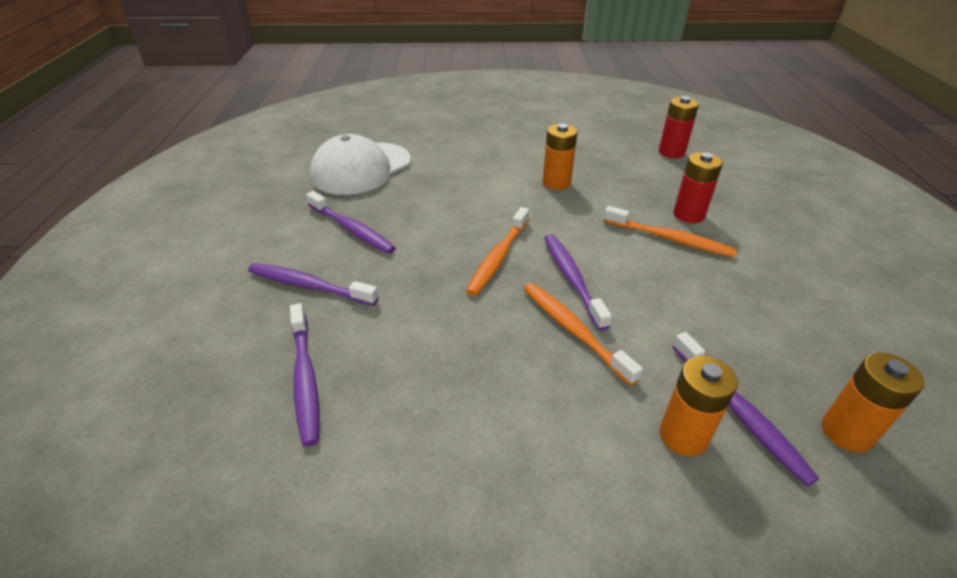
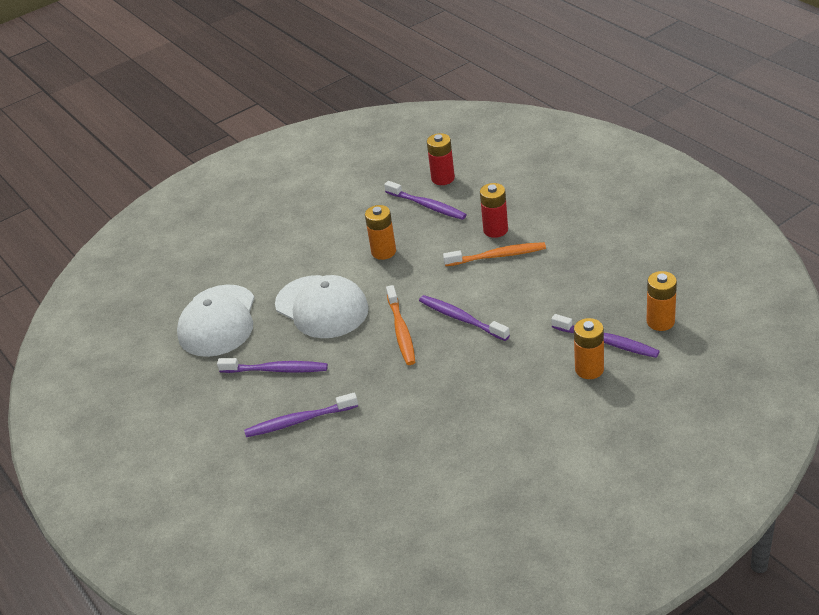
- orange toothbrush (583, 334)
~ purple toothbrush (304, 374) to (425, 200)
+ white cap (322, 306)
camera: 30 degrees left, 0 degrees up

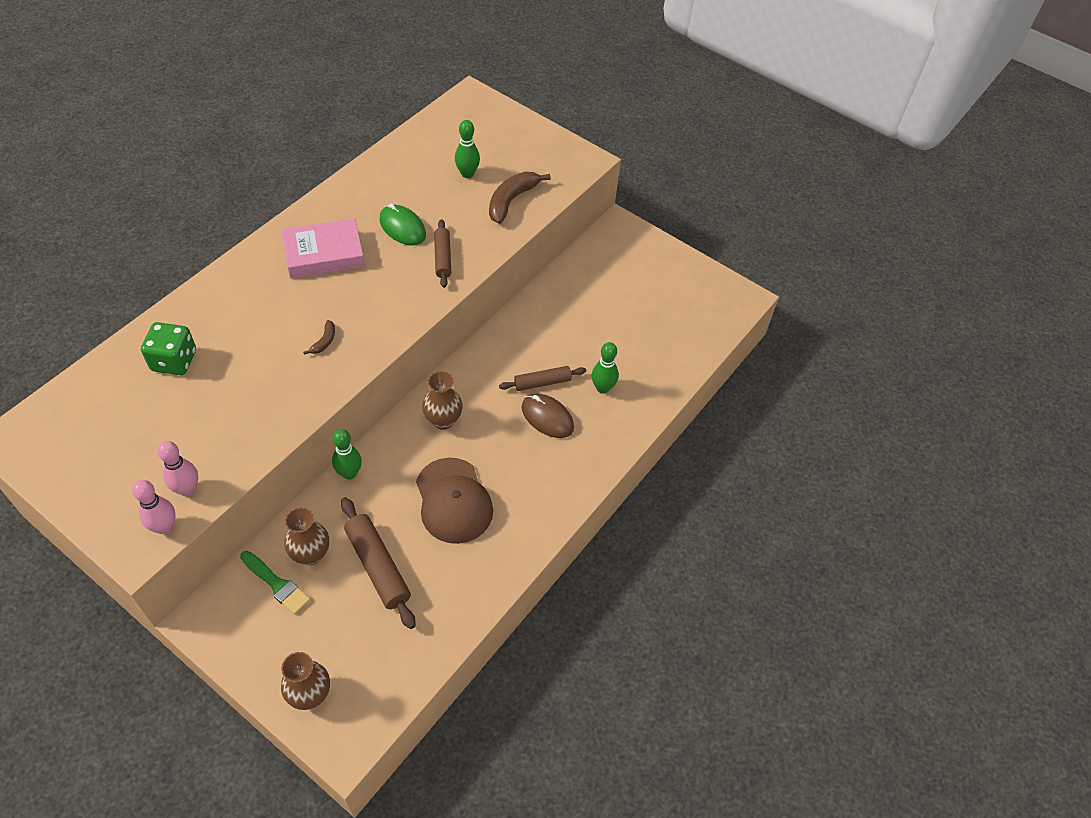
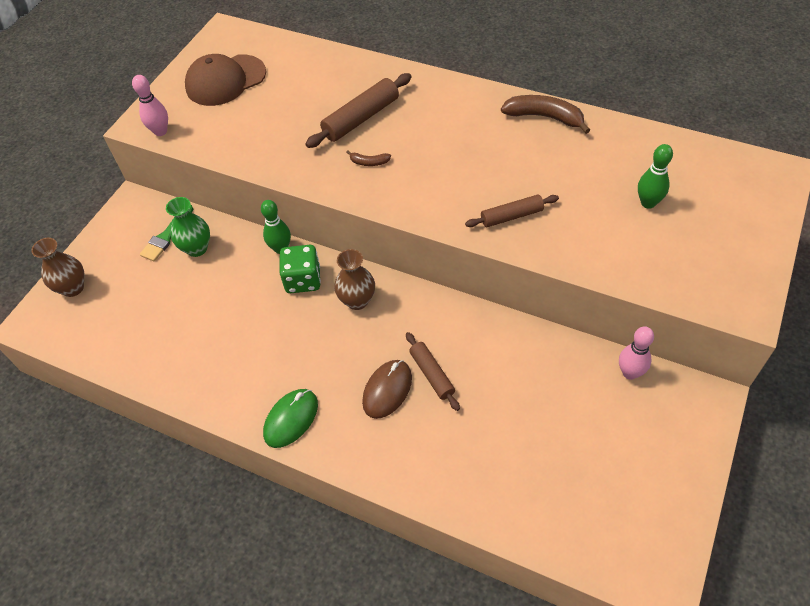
~ brown banana (520, 198) to (545, 114)
~ green mouse (403, 225) to (290, 418)
- pink book (323, 248)
~ green dice (168, 348) to (300, 269)
- green bowling pin (605, 368)
~ pink bowling pin (177, 468) to (636, 353)
~ brown cap (454, 501) to (225, 80)
~ brown rolling pin (378, 563) to (358, 110)
~ brown vase (306, 536) to green vase (188, 227)
camera: 85 degrees right, 0 degrees up

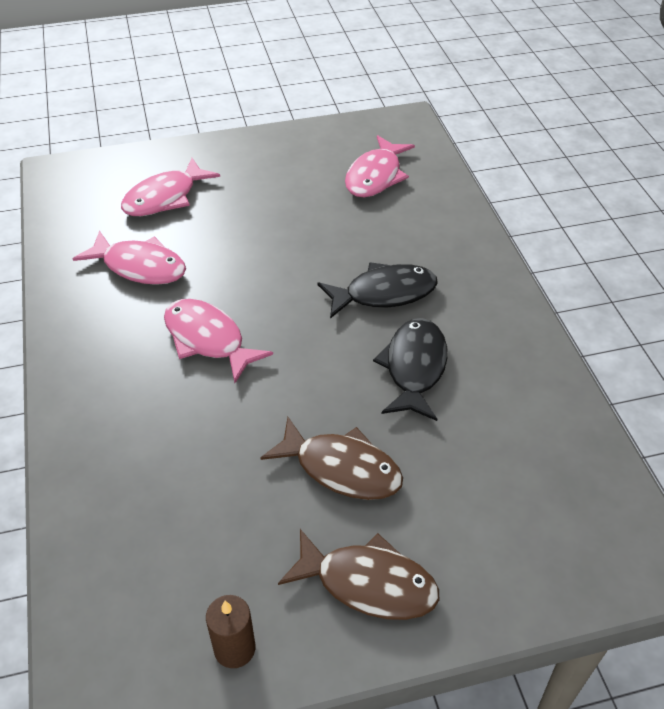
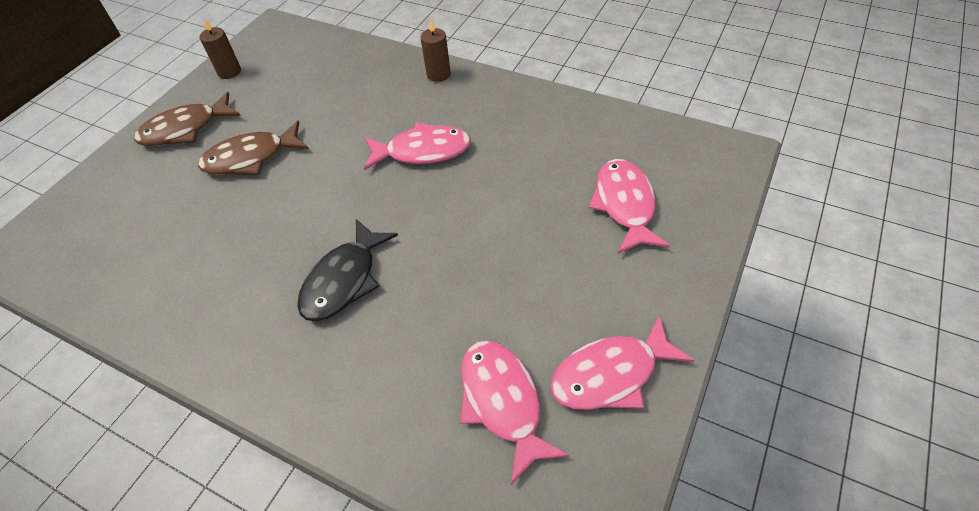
~ pink fish (129, 258) to (622, 362)
- black fish (410, 369)
+ brown candle (436, 50)
camera: 135 degrees right, 5 degrees up

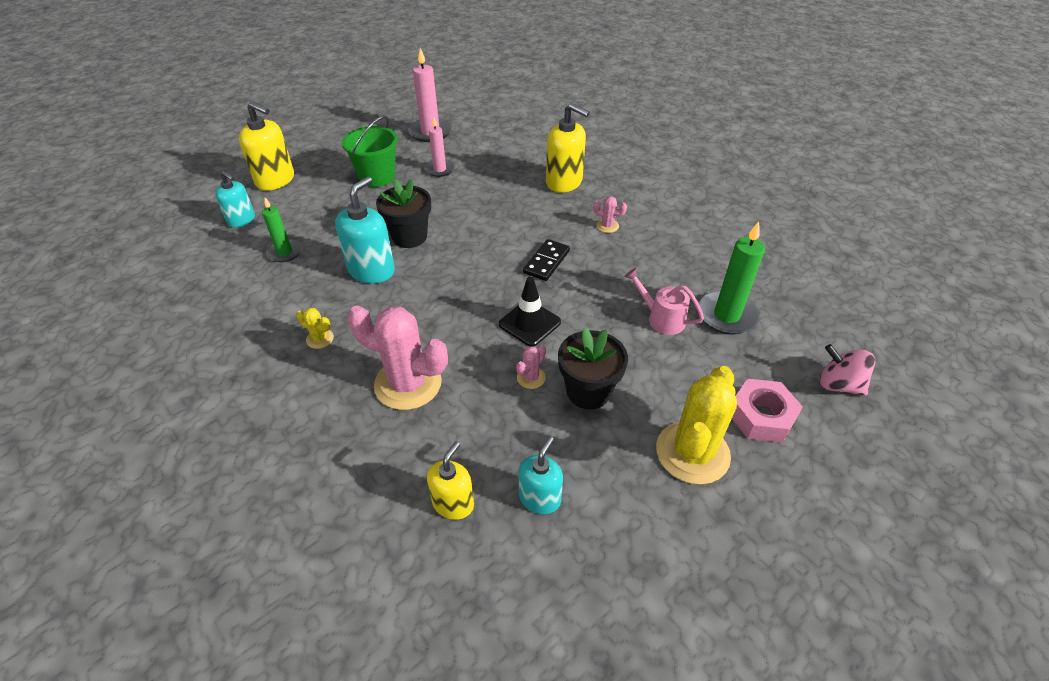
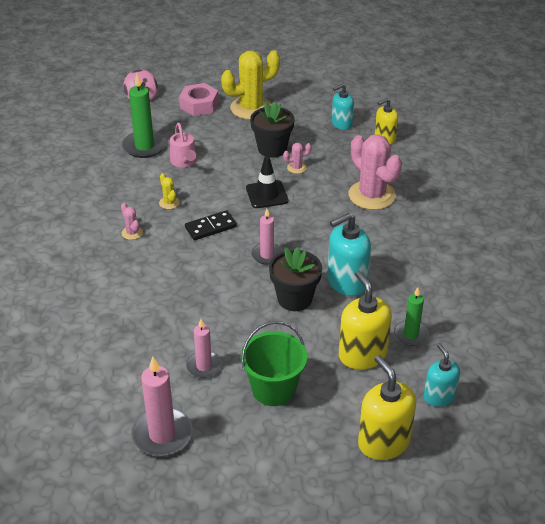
~ yellow soap dispenser (568, 148) to (365, 320)
~ yellow cactus (315, 328) to (169, 191)
+ pink candle (267, 237)
camera: 145 degrees left, 5 degrees down

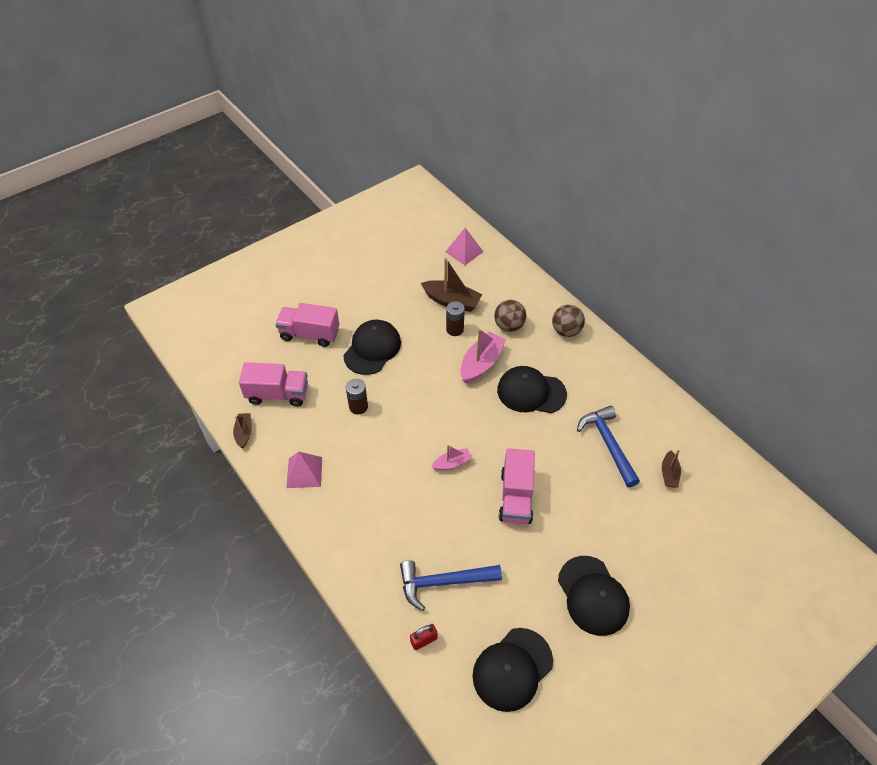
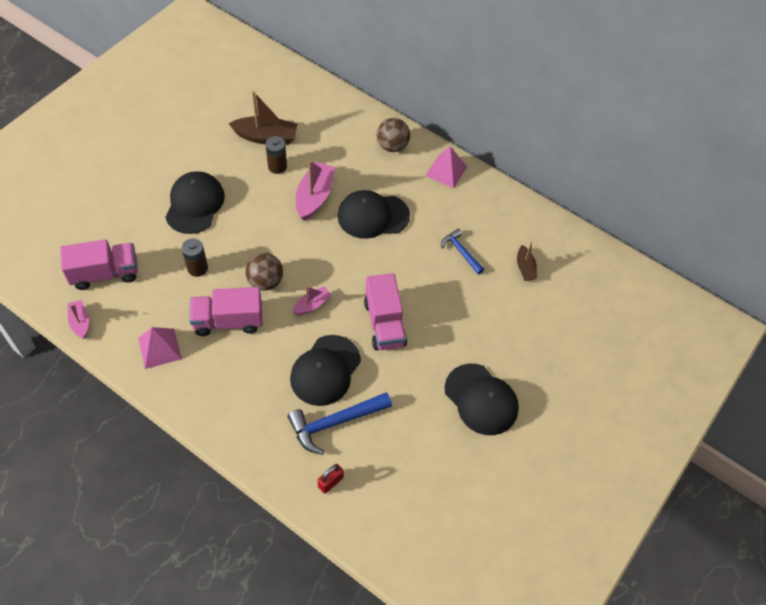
~ pink pyramid (464, 246) to (446, 167)
~ brown ball (510, 316) to (264, 272)
~ pink truck (307, 325) to (225, 311)
~ blue hammer (608, 446) = (462, 251) x0.60
~ brown boat (242, 430) to pink boat (78, 319)
~ black cap (513, 670) to (325, 370)
camera: 20 degrees left, 5 degrees up

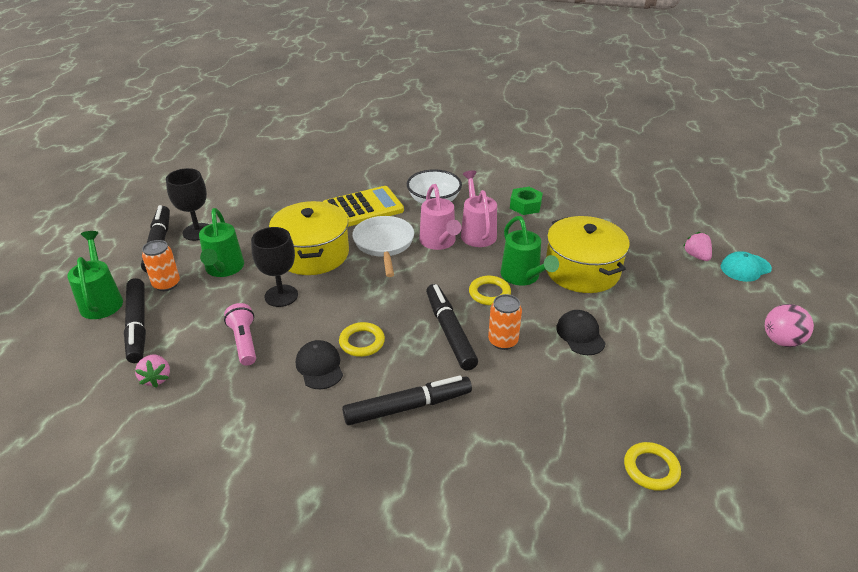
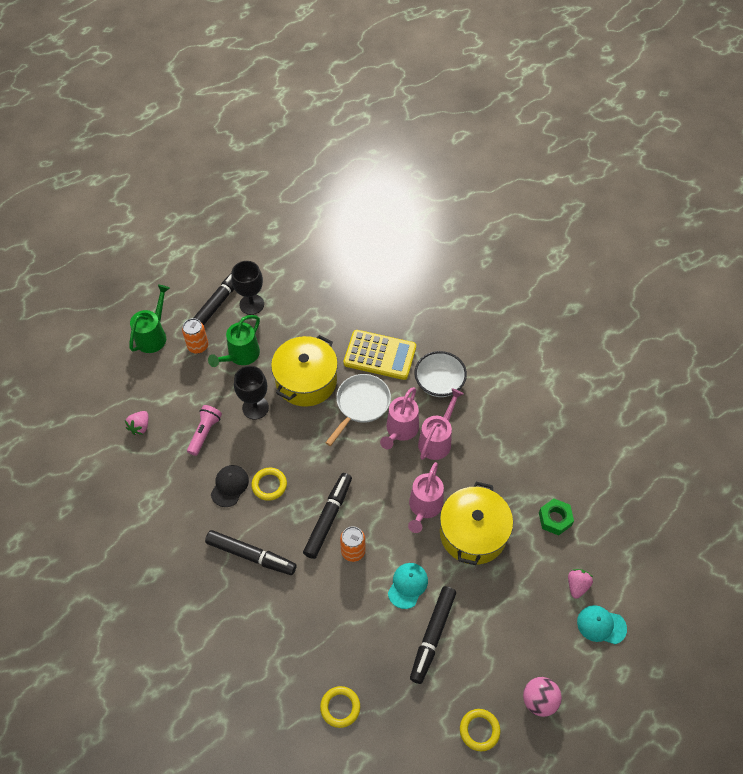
~ green nut (526, 201) to (556, 516)
~ green watering can (529, 251) to pink watering can (426, 497)
~ yellow ring (490, 290) to (480, 730)
~ black marker (135, 320) to (433, 635)
~ black cap (581, 332) to turquoise cap (408, 586)
camera: 40 degrees right, 20 degrees up

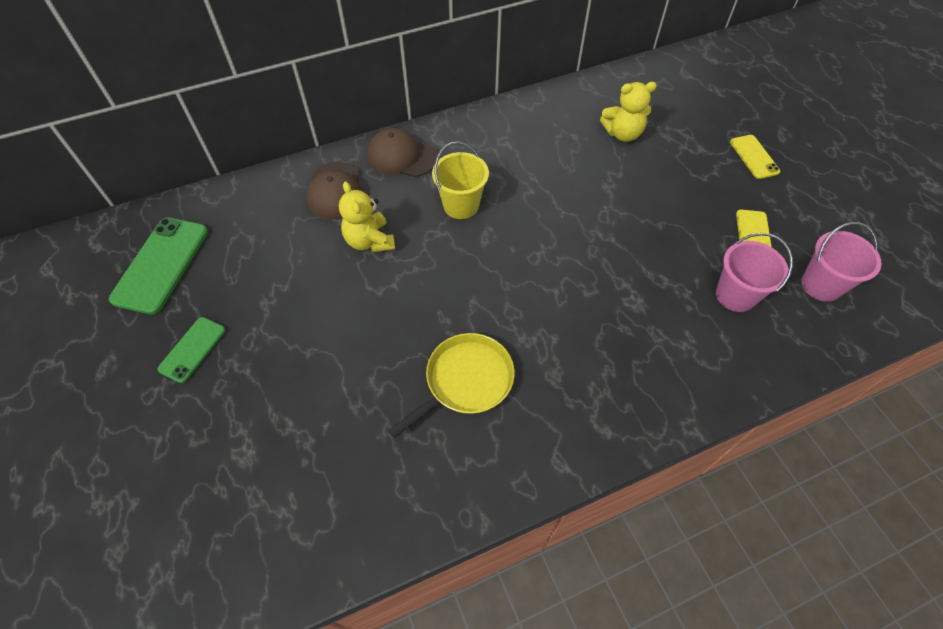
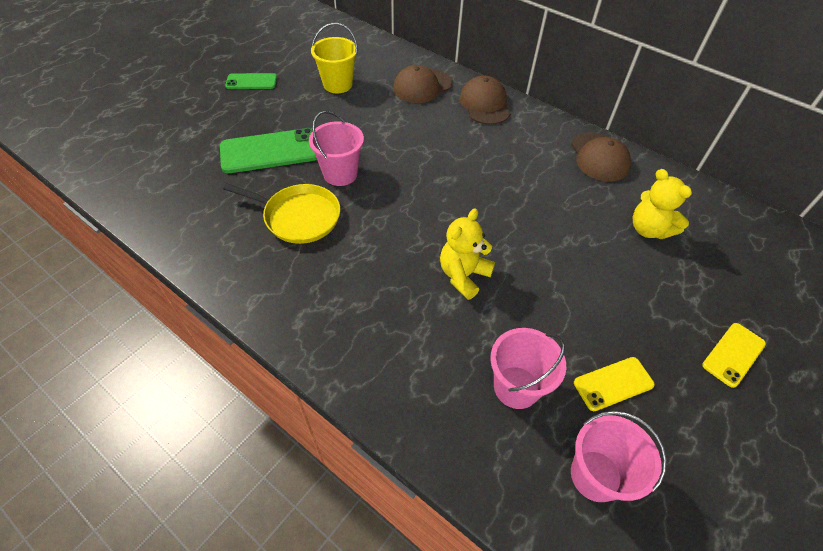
~ yellow bucket (460, 180) to (334, 58)
~ yellow teddy bear (367, 217) to (467, 254)
~ green phone (158, 266) to (268, 150)
+ pink bucket (336, 148)
+ brown cap (601, 157)
camera: 60 degrees right, 5 degrees down

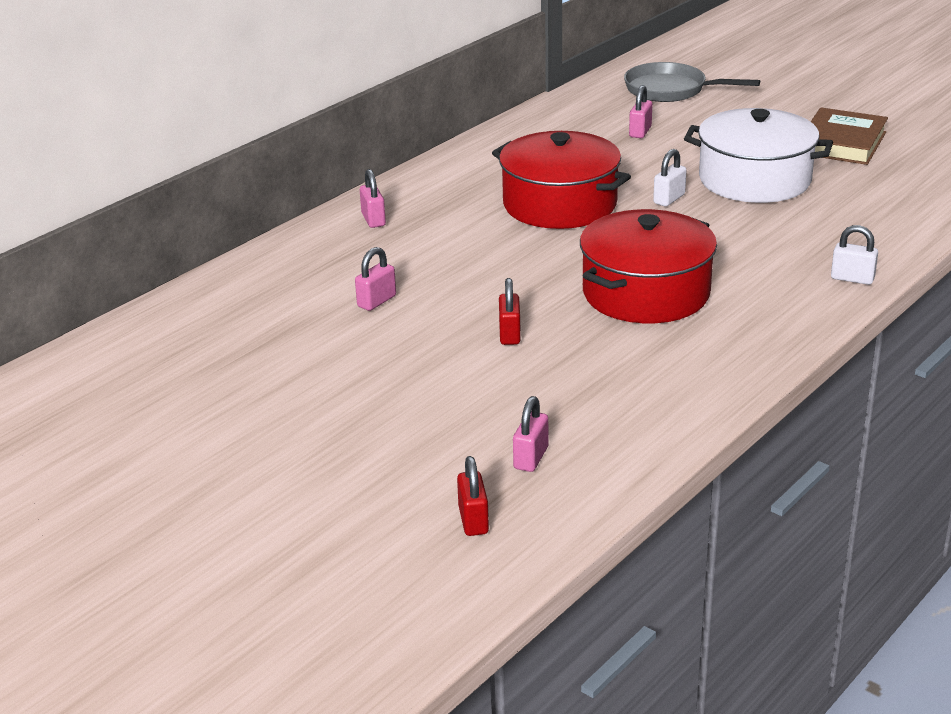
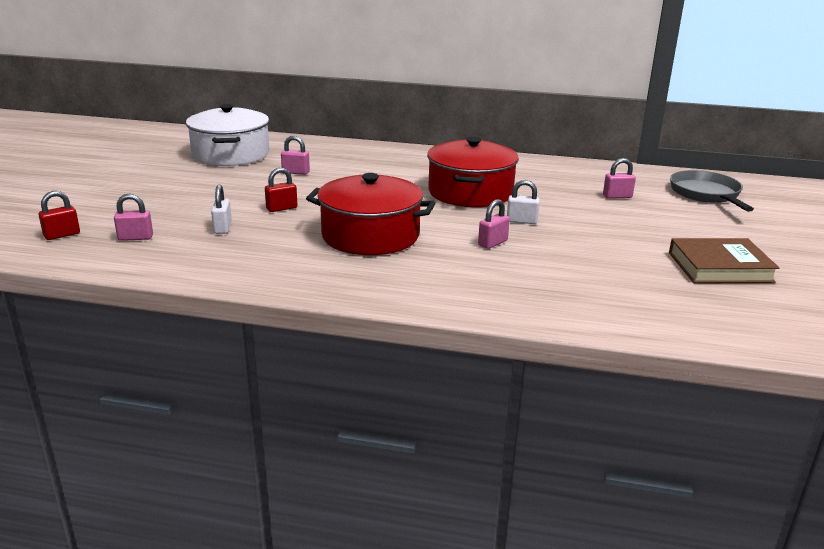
~ white pot (758, 155) to (227, 135)
~ pink padlock (373, 198) to (494, 224)
~ white padlock (854, 255) to (221, 209)
camera: 60 degrees right, 5 degrees down

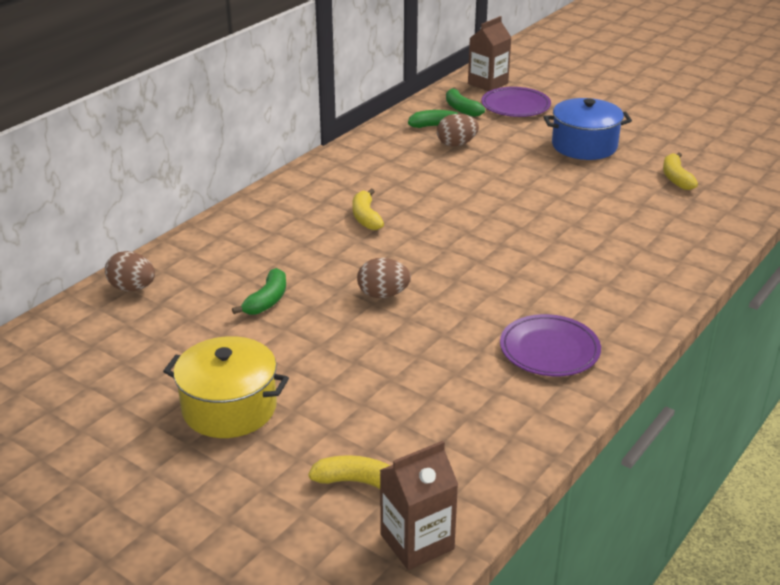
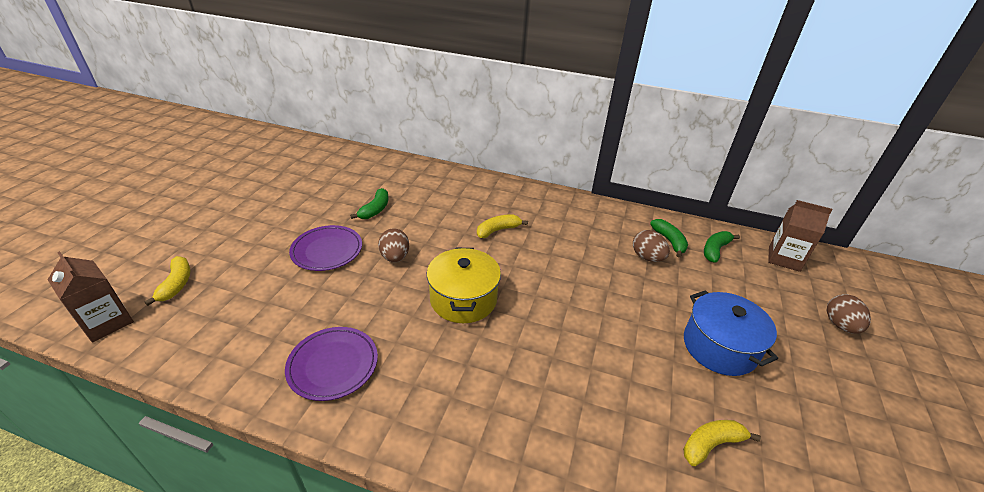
~ purple plate (516, 102) to (325, 248)
~ brown egg (130, 271) to (849, 314)
~ green banana (259, 291) = (369, 203) 75 degrees counterclockwise
~ yellow pot (226, 387) to (464, 285)
camera: 70 degrees right, 5 degrees up

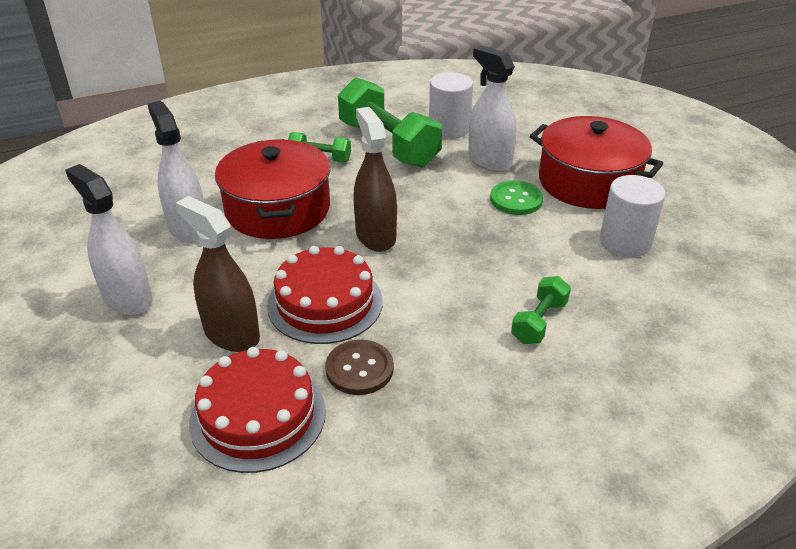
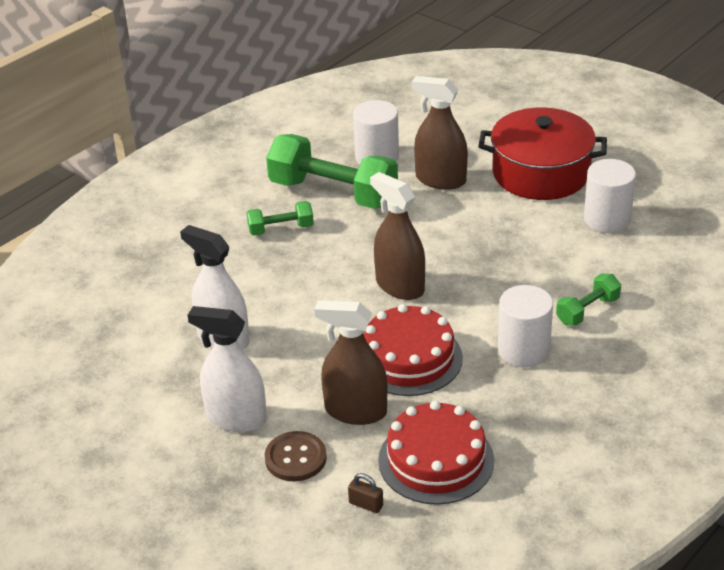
~ white spray bottle (492, 109) to brown spray bottle (440, 133)
- red pot (272, 189)
- green button (516, 197)
~ green dumbbell (541, 310) = (588, 300) 45 degrees clockwise
~ brown button (359, 367) to (296, 456)
+ white cylinder (525, 326)
+ brown padlock (365, 493)
camera: 25 degrees left, 0 degrees up

